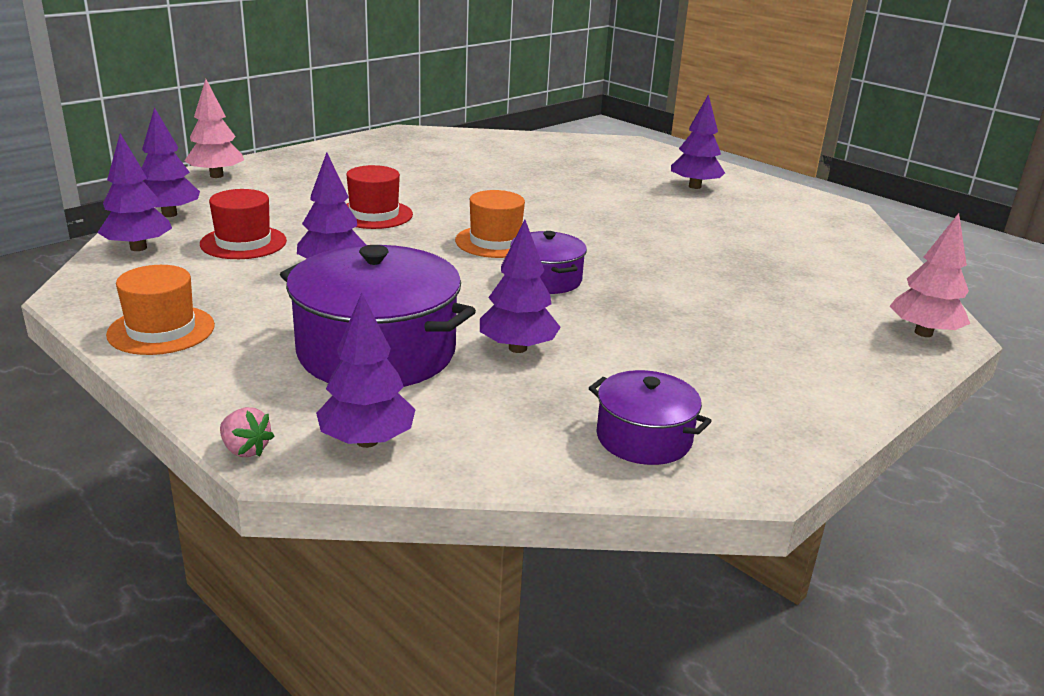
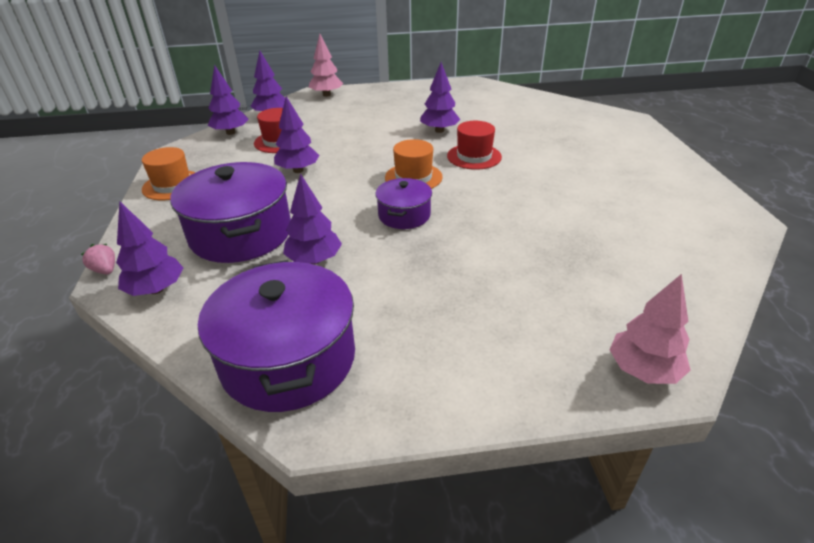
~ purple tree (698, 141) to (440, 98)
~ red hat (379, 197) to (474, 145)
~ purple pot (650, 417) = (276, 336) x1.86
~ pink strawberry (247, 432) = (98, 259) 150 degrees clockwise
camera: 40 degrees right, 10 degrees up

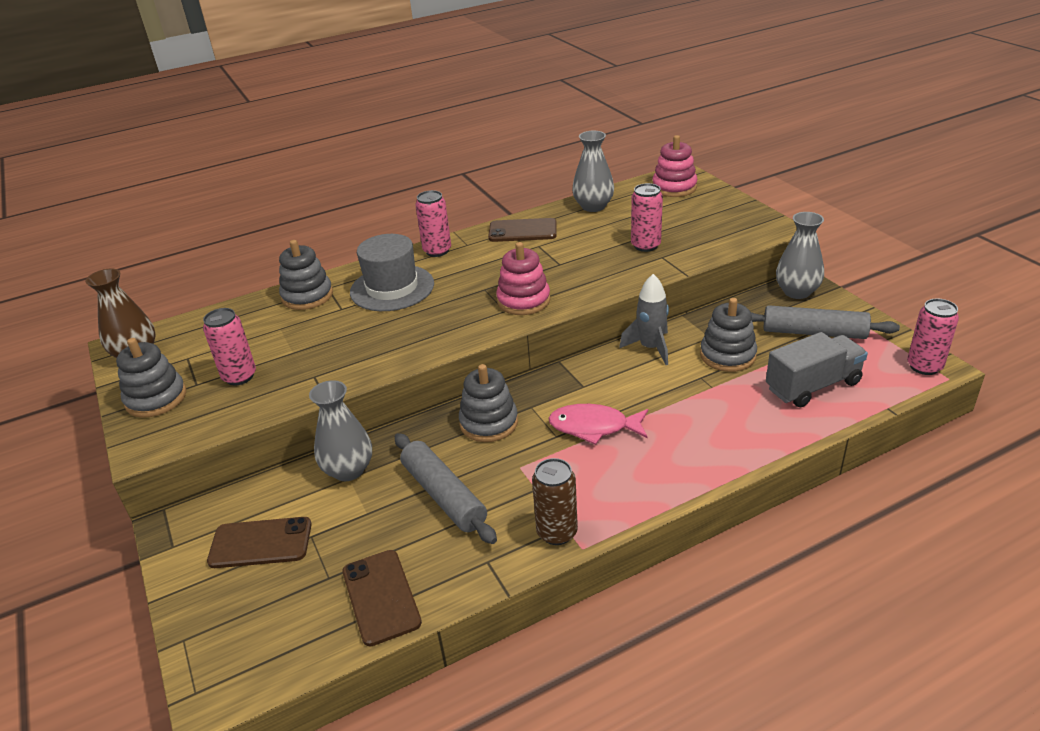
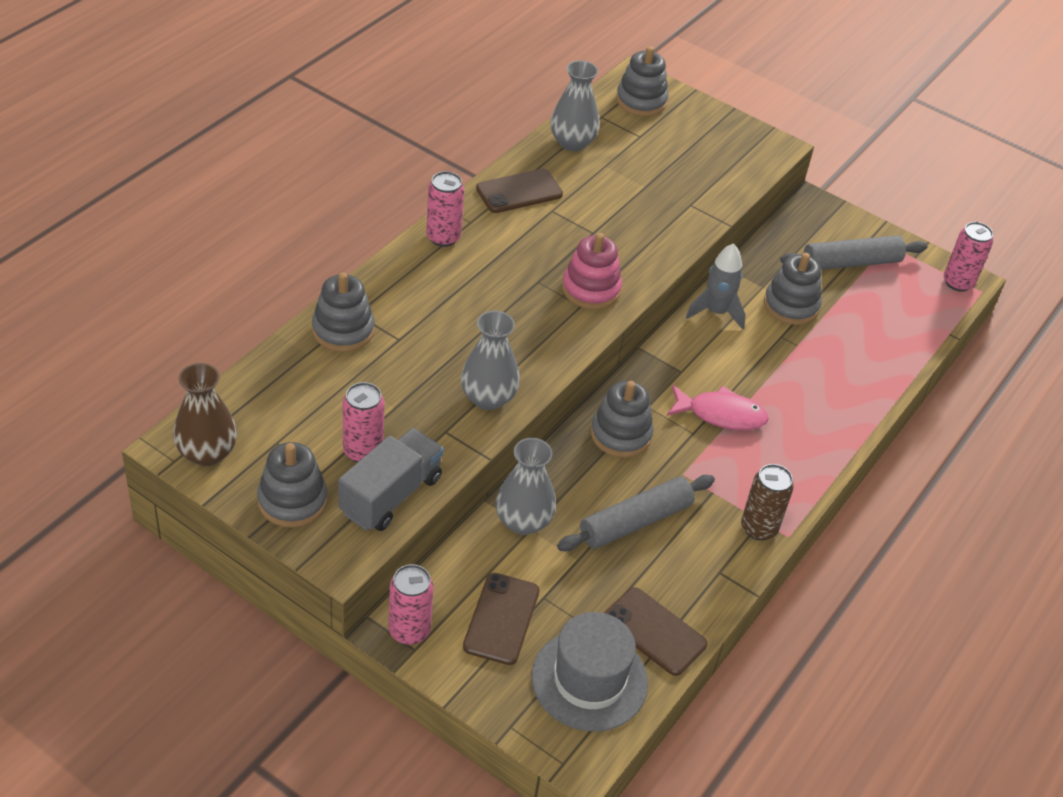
~ pink stacking toy (674, 166) to grey stacking toy (642, 81)
~ pink can (647, 217) to (411, 604)
~ grey vase (800, 255) to (490, 360)
~ grey hat (392, 272) to (589, 672)
~ grey truck (817, 369) to (391, 479)
~ pink fish (598, 424) = (718, 407) 150 degrees counterclockwise
~ grey rolling pin (446, 488) = (636, 513) 60 degrees counterclockwise
~ brown phone (259, 542) = (501, 619) 45 degrees counterclockwise
camera: 35 degrees left, 10 degrees up

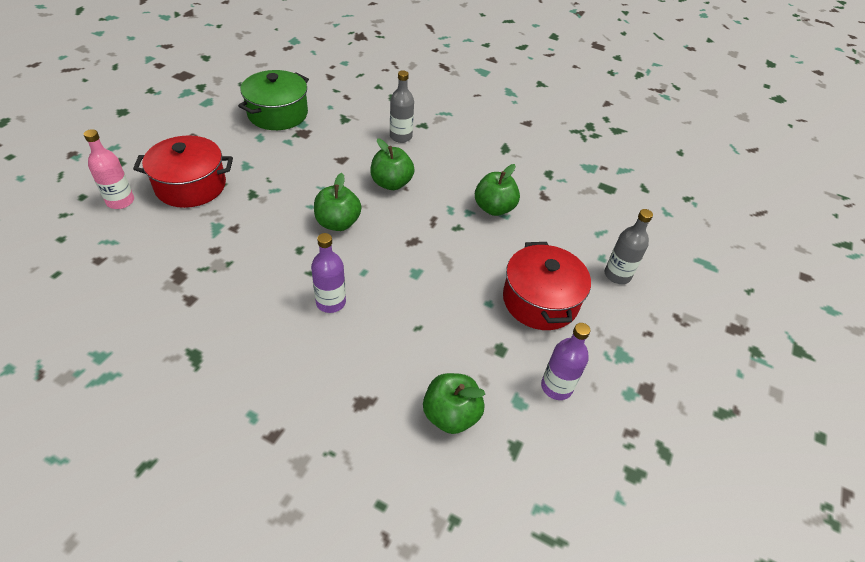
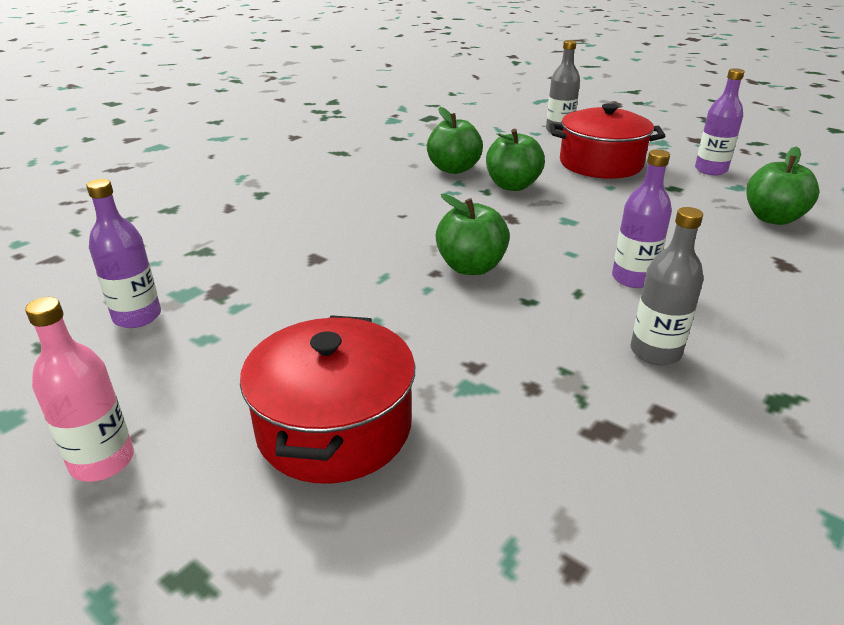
~ green pot (273, 100) to purple bottle (123, 253)
~ grey bottle (402, 106) to (667, 286)
~ pink bottle (109, 169) to (79, 389)
~ green apple (392, 164) to (515, 160)
camera: 75 degrees left, 15 degrees down

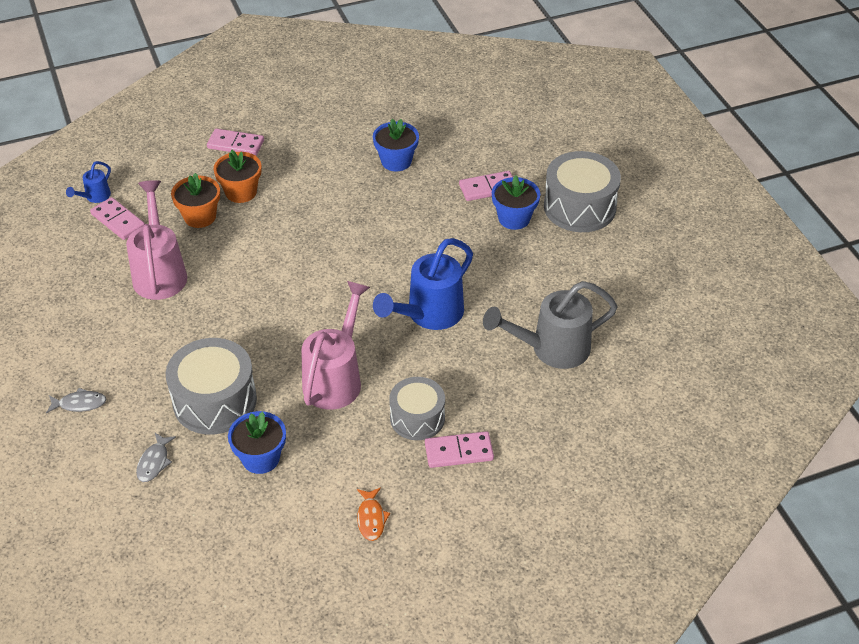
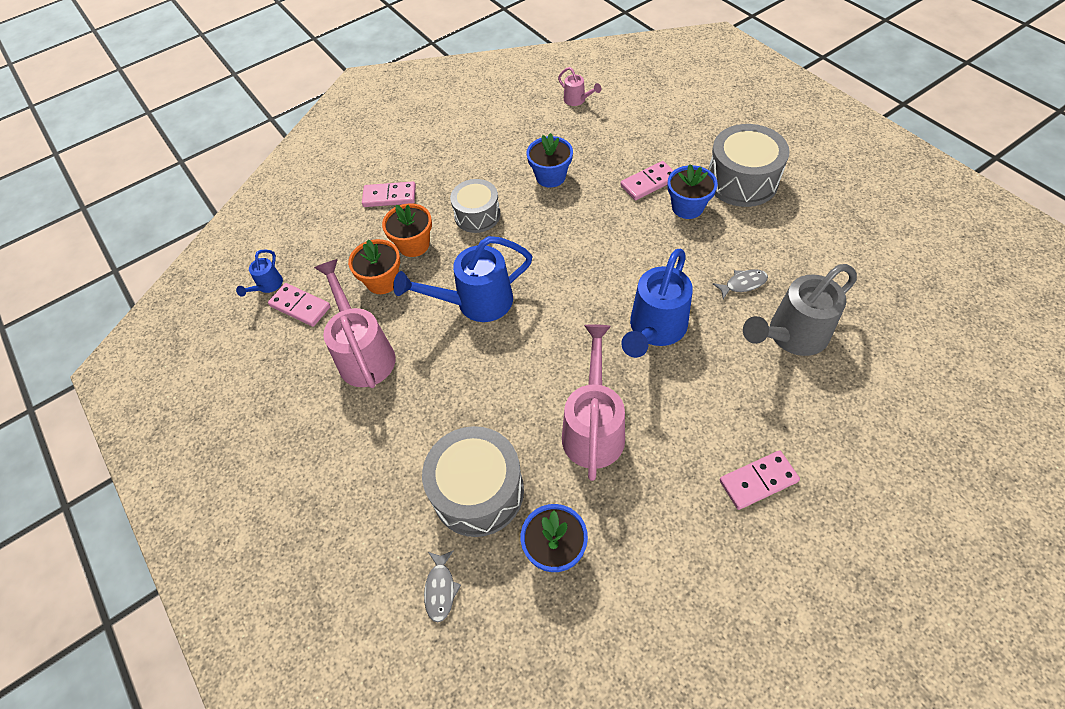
~ grey drum (417, 408) to (475, 206)
~ grey fish (76, 401) to (740, 284)
- orange fish (373, 514)
+ pink watering can (579, 86)
+ blue watering can (463, 279)
camera: 10 degrees left, 10 degrees up

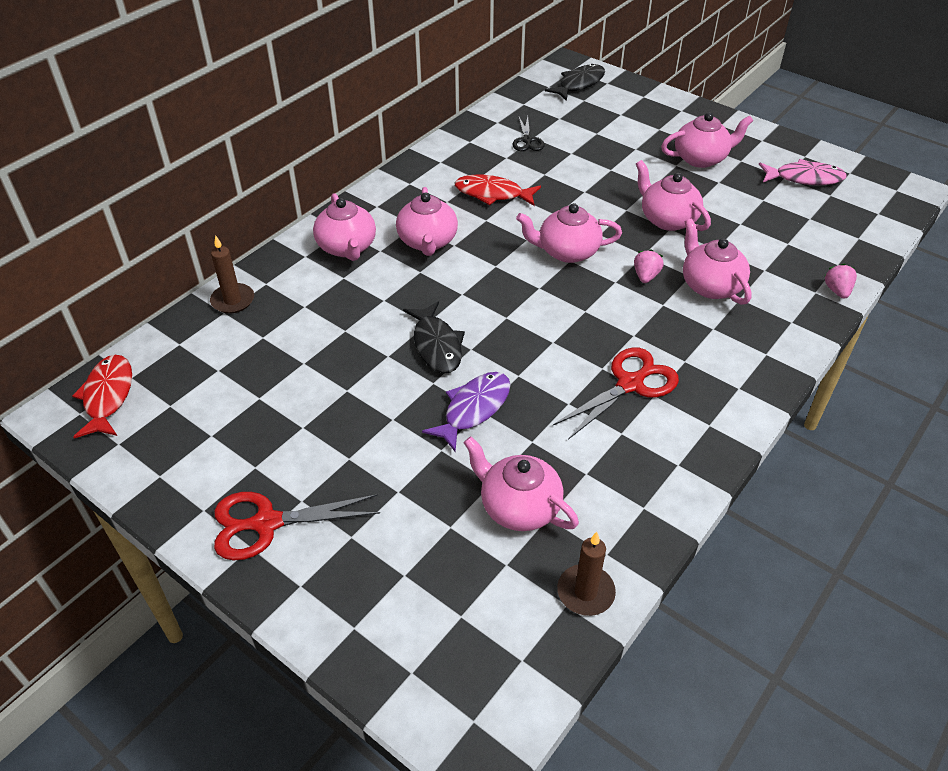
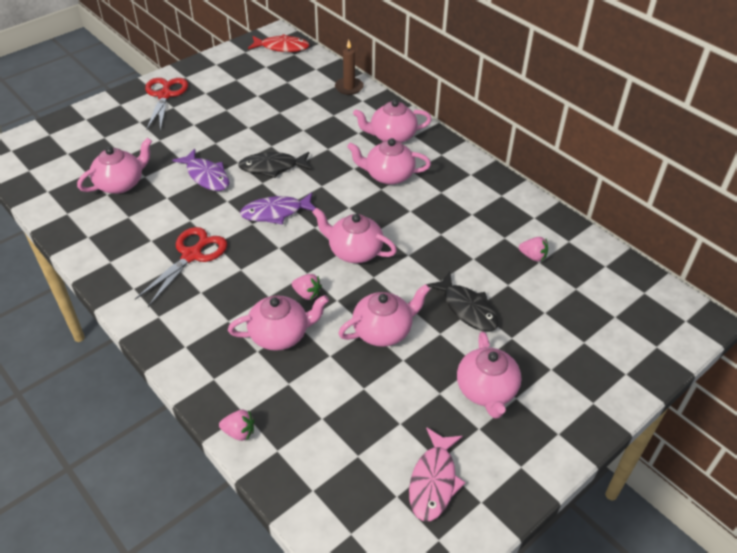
~ black fish (575, 82) to (462, 302)
~ black scissors (529, 133) to pink strawberry (533, 249)
- red fish (498, 190)
~ pink teapot (569, 233) = (354, 235) 75 degrees counterclockwise
~ red scissors (616, 393) = (181, 267) 120 degrees counterclockwise
- brown candle (586, 574)
+ purple fish (277, 208)
camera: 100 degrees right, 0 degrees up

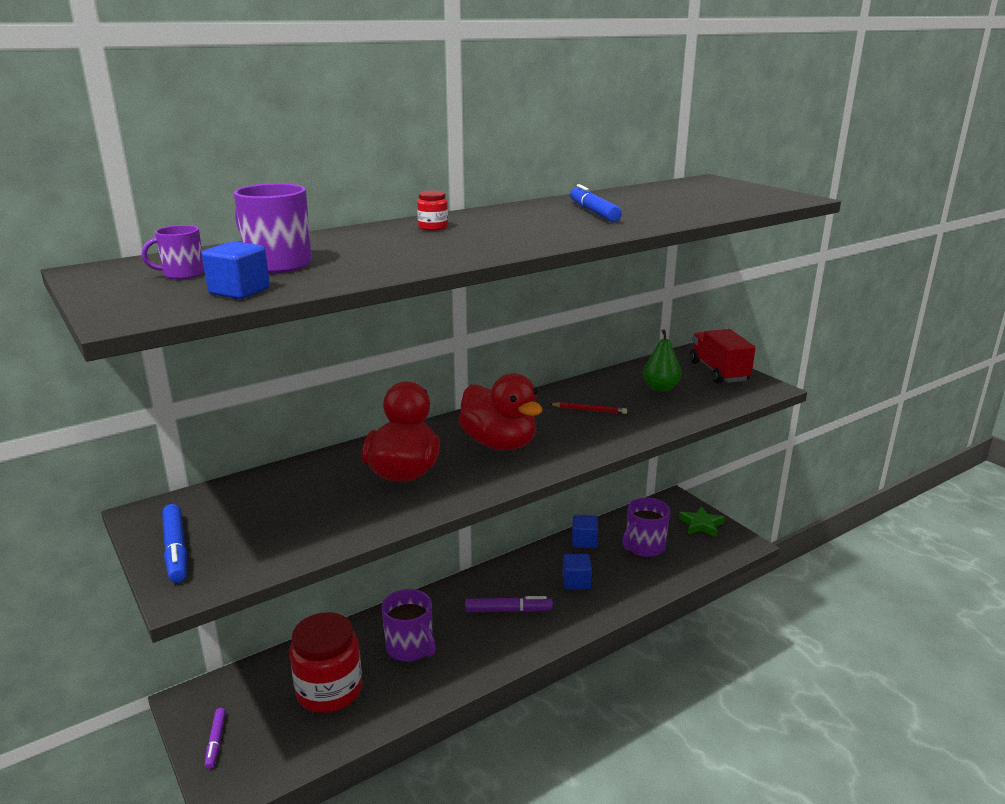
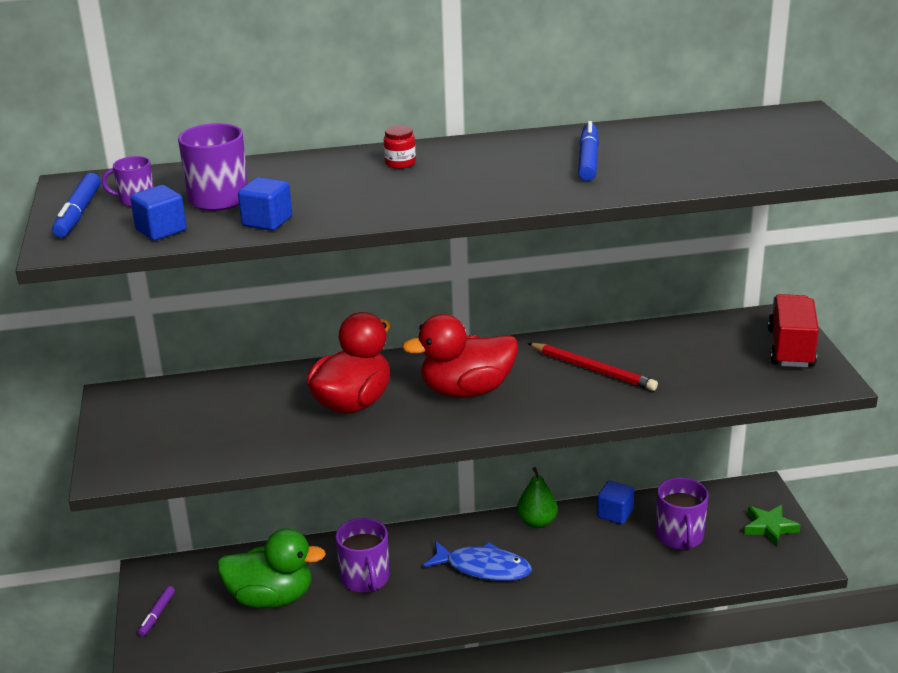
~ green pear (662, 361) to (537, 497)
~ red duck (500, 411) = (460, 356) 90 degrees clockwise
~ red pencil (588, 408) = (593, 367) x1.66
~ purple mug (646, 527) = (682, 514) 75 degrees counterclockwise
~ blue marker (174, 543) to (76, 205)
~ blue cube (577, 572) to (265, 204)
~ purple marker (509, 604) to blue fish (477, 561)
~ red jar (326, 662) to green duck (271, 568)
camera: 25 degrees right, 5 degrees up

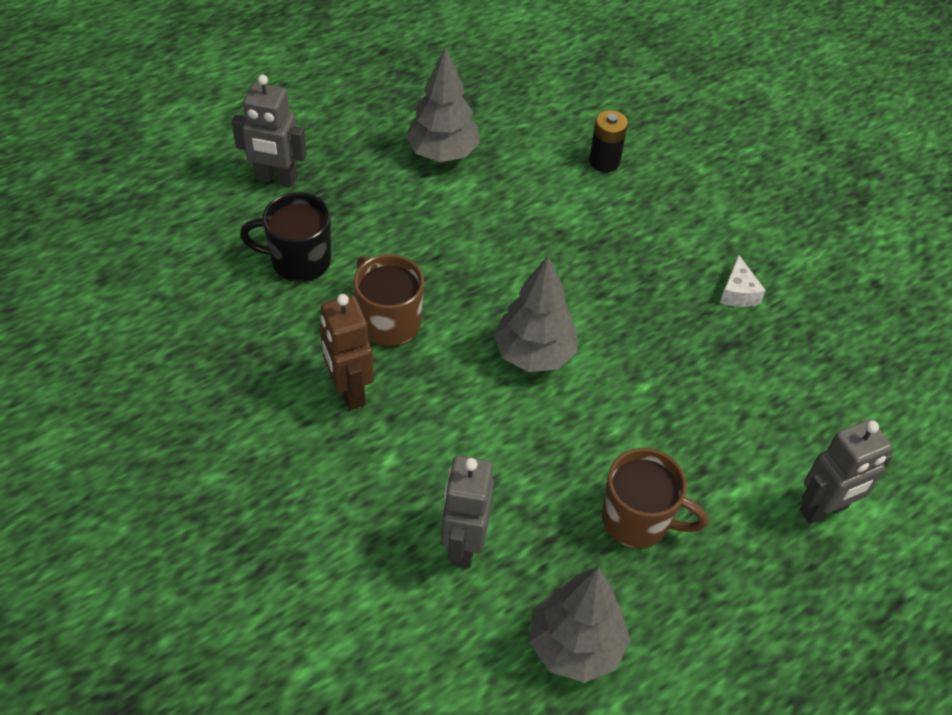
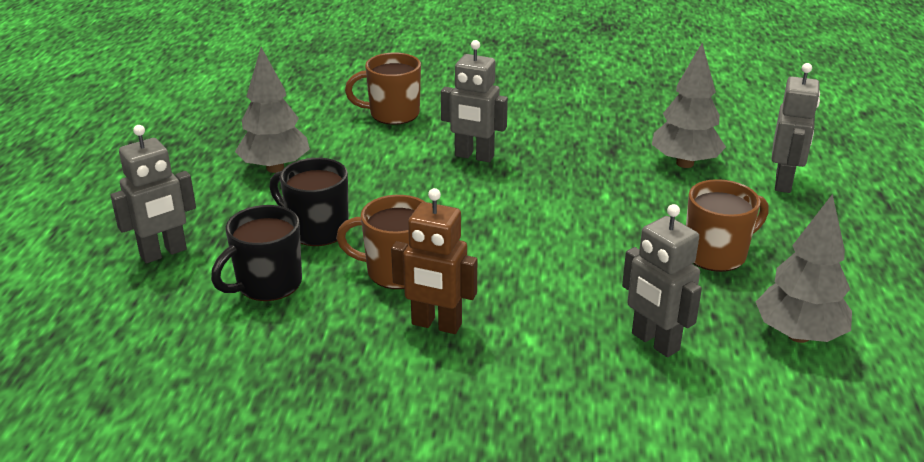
~ black battery (608, 141) to brown mug (383, 89)
- white cheese (743, 281)
~ grey tree (535, 314) to (689, 105)
+ grey robot (474, 101)
+ black mug (309, 202)
camera: 45 degrees left, 20 degrees down

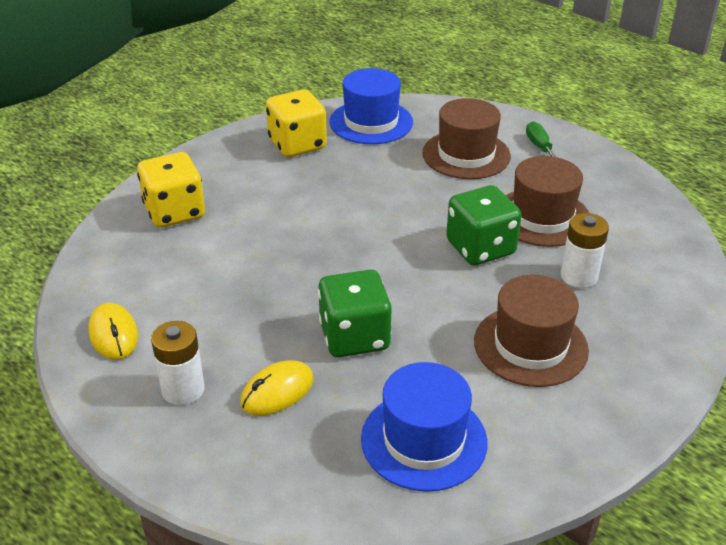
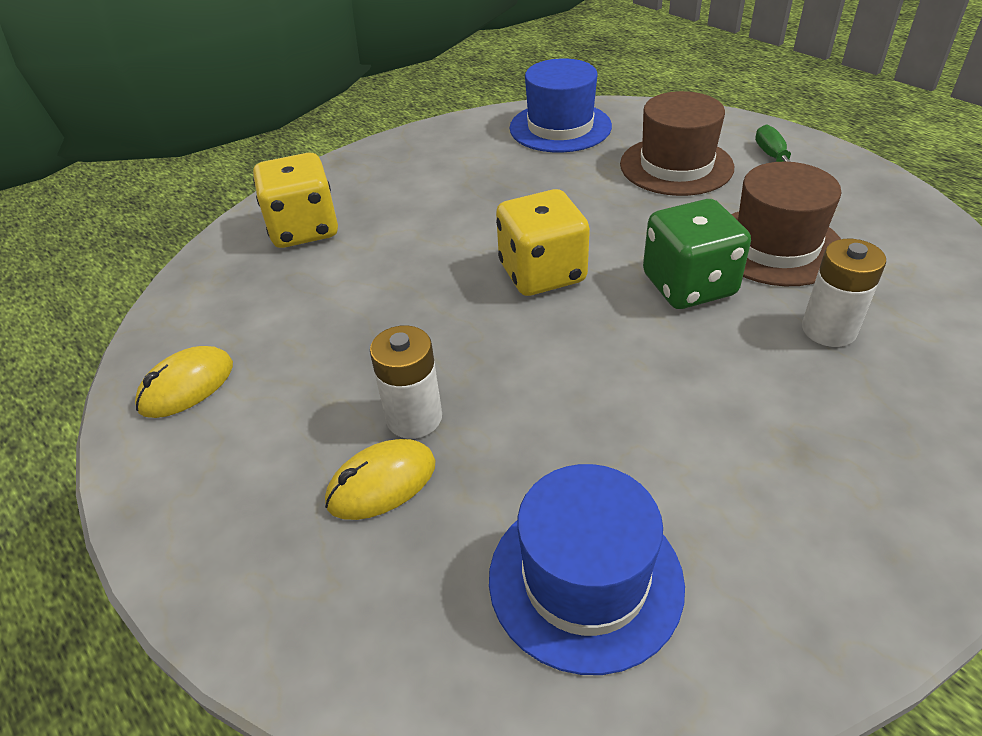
~ yellow dice (296, 123) to (543, 242)
- green dice (355, 313)
- brown hat (531, 331)
~ yellow mouse (113, 331) = (184, 382) 60 degrees clockwise
~ white battery (178, 363) to (406, 382)
camera: 10 degrees right, 5 degrees up

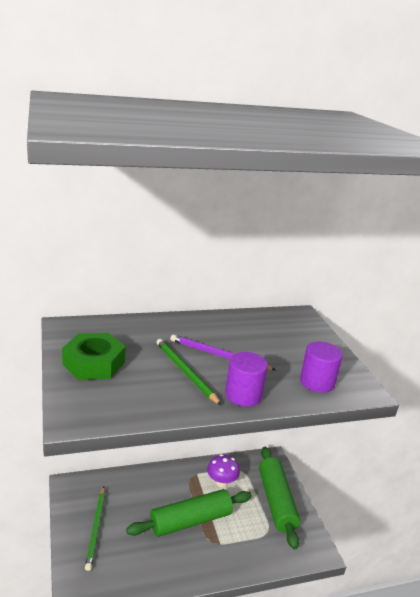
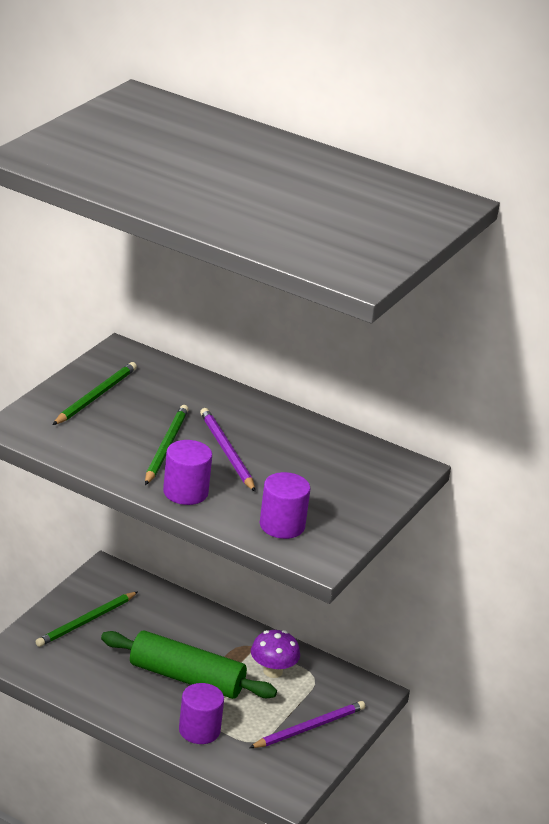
~ green nut (94, 356) to green pencil (95, 393)
~ green rolling pin (279, 498) to purple pencil (307, 724)
+ purple cylinder (201, 713)
camera: 45 degrees right, 5 degrees up

